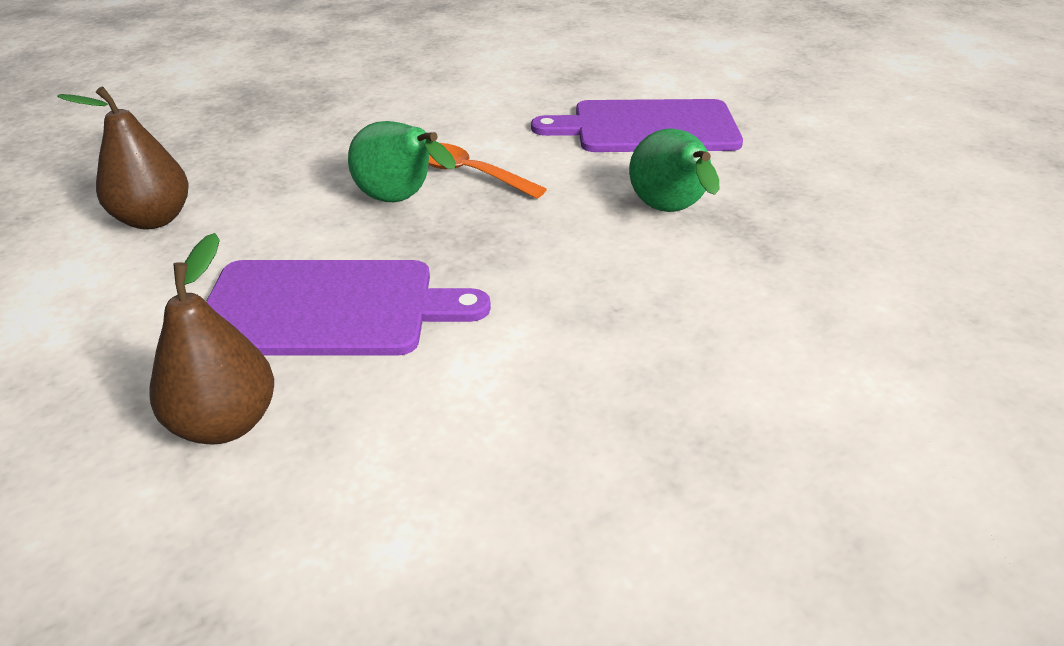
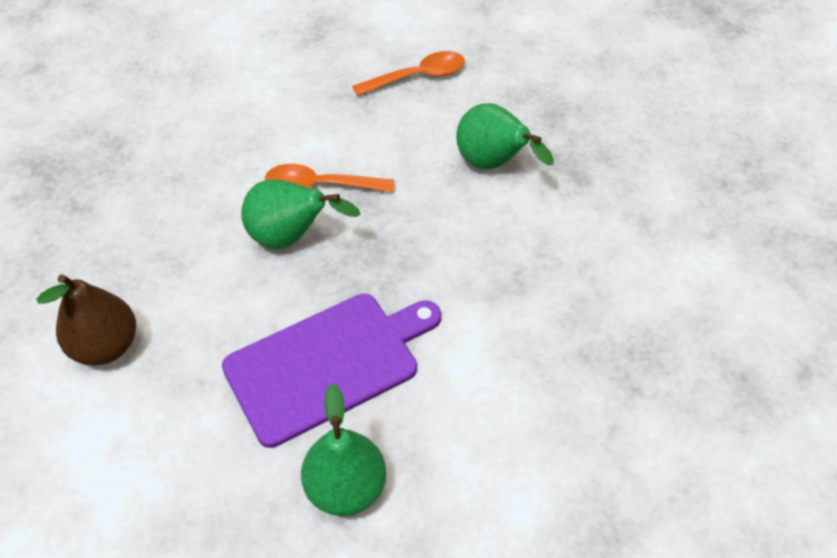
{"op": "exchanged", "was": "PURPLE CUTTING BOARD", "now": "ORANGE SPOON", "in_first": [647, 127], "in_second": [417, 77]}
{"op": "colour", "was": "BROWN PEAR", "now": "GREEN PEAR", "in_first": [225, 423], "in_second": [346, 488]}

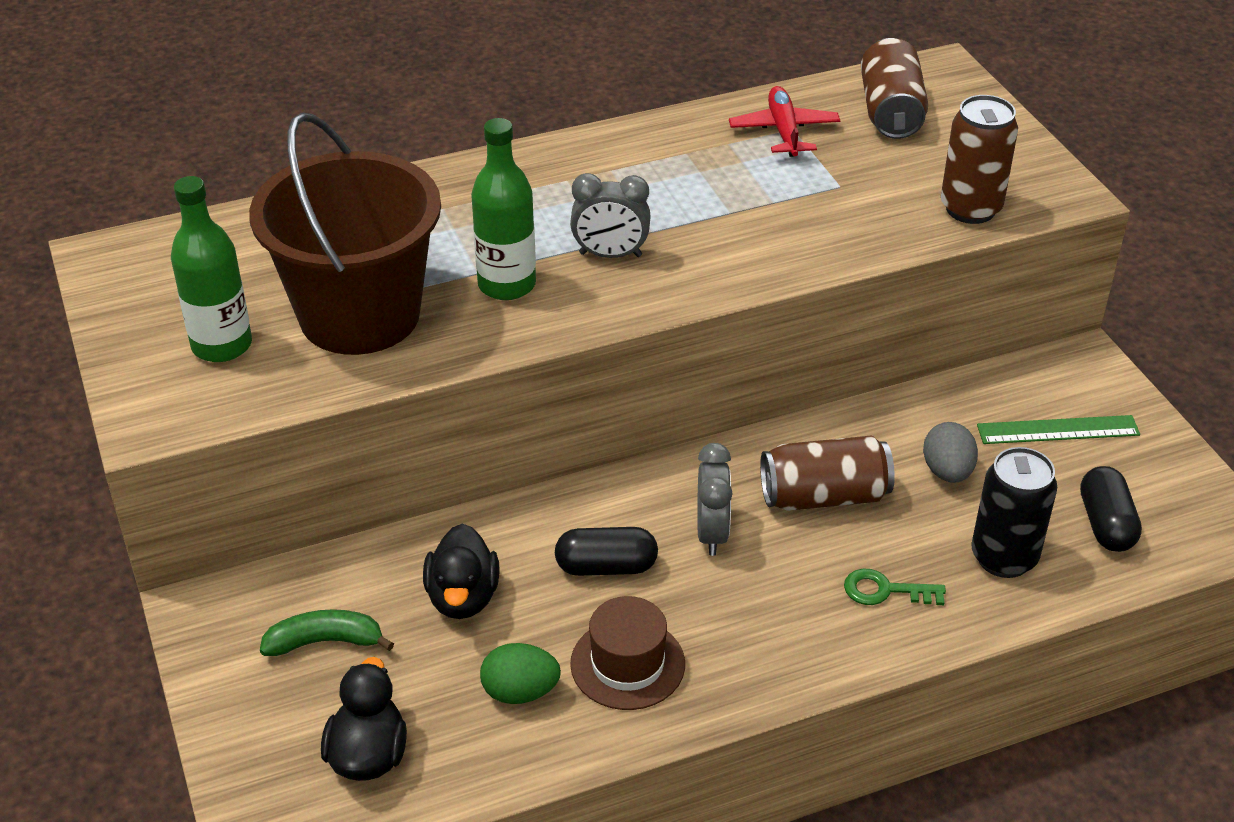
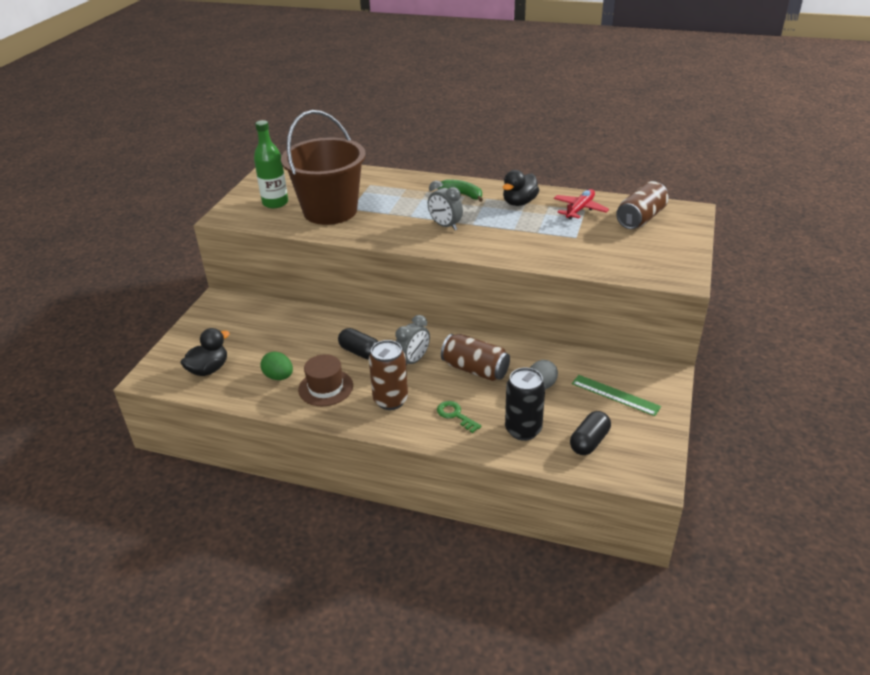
{"op": "missing", "was": "GREEN BOTTLE", "in_first": [507, 285]}
{"op": "relocated", "was": "GREEN BANANA", "in_first": [325, 641], "in_second": [462, 194]}
{"op": "relocated", "was": "BLACK DUCK", "in_first": [463, 597], "in_second": [519, 202]}
{"op": "relocated", "was": "BROWN CAN", "in_first": [970, 209], "in_second": [390, 400]}

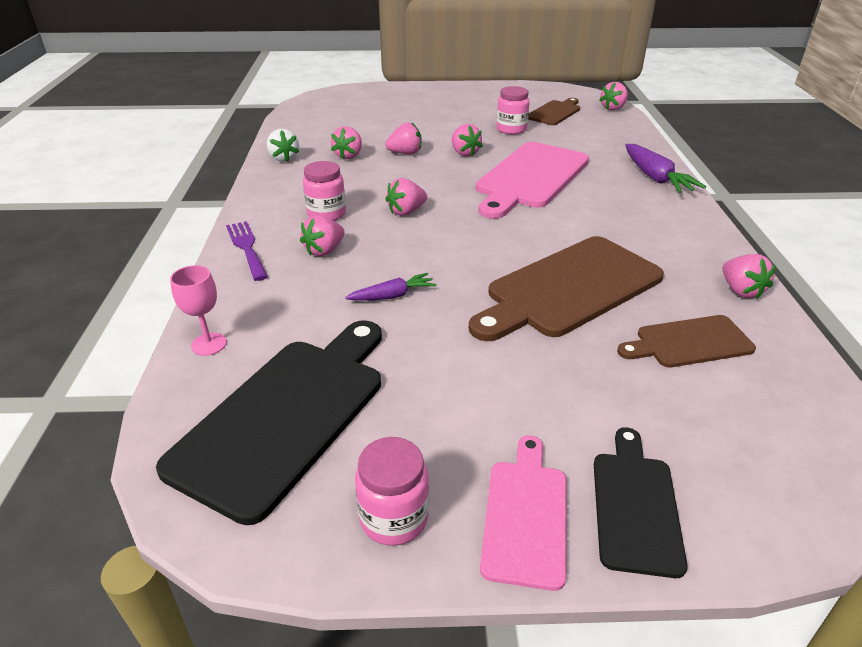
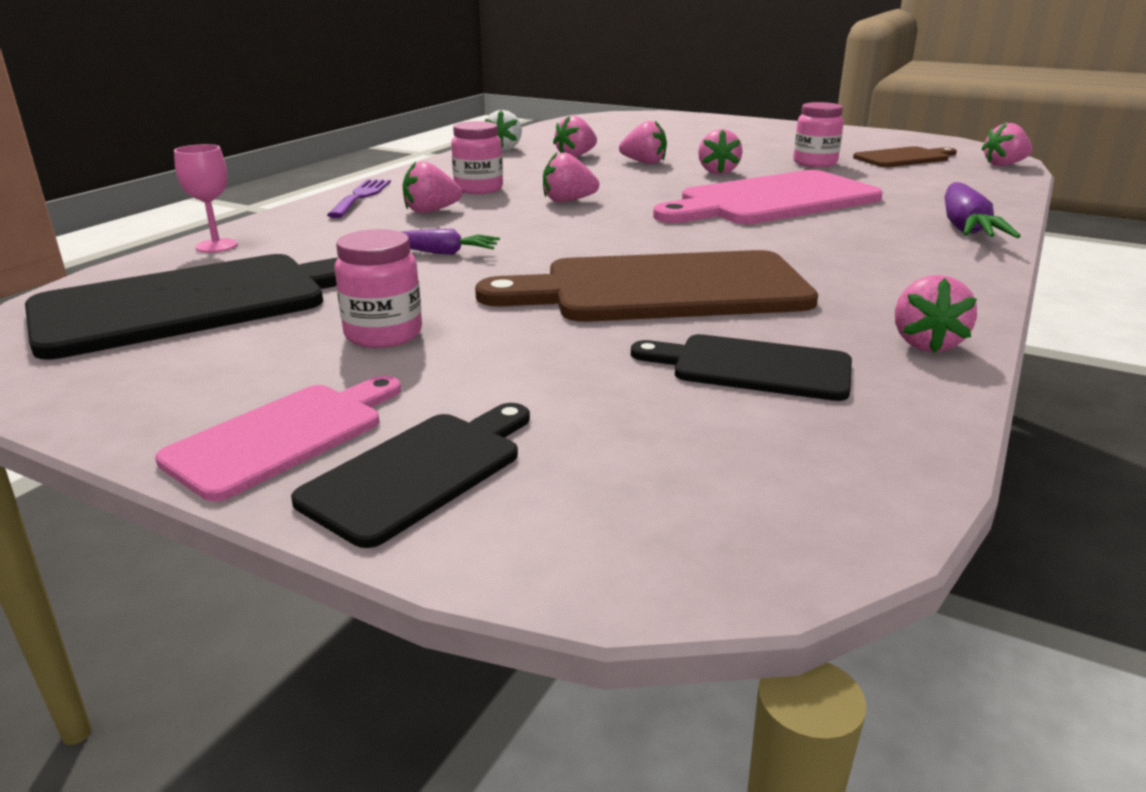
{"op": "relocated", "was": "PINK JAR", "in_first": [394, 518], "in_second": [383, 334]}
{"op": "colour", "was": "BROWN CUTTING BOARD", "now": "BLACK CUTTING BOARD", "in_first": [689, 342], "in_second": [753, 367]}

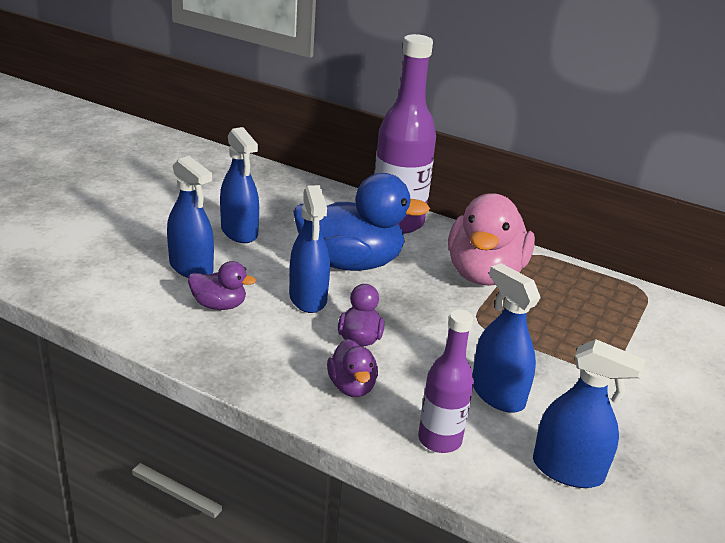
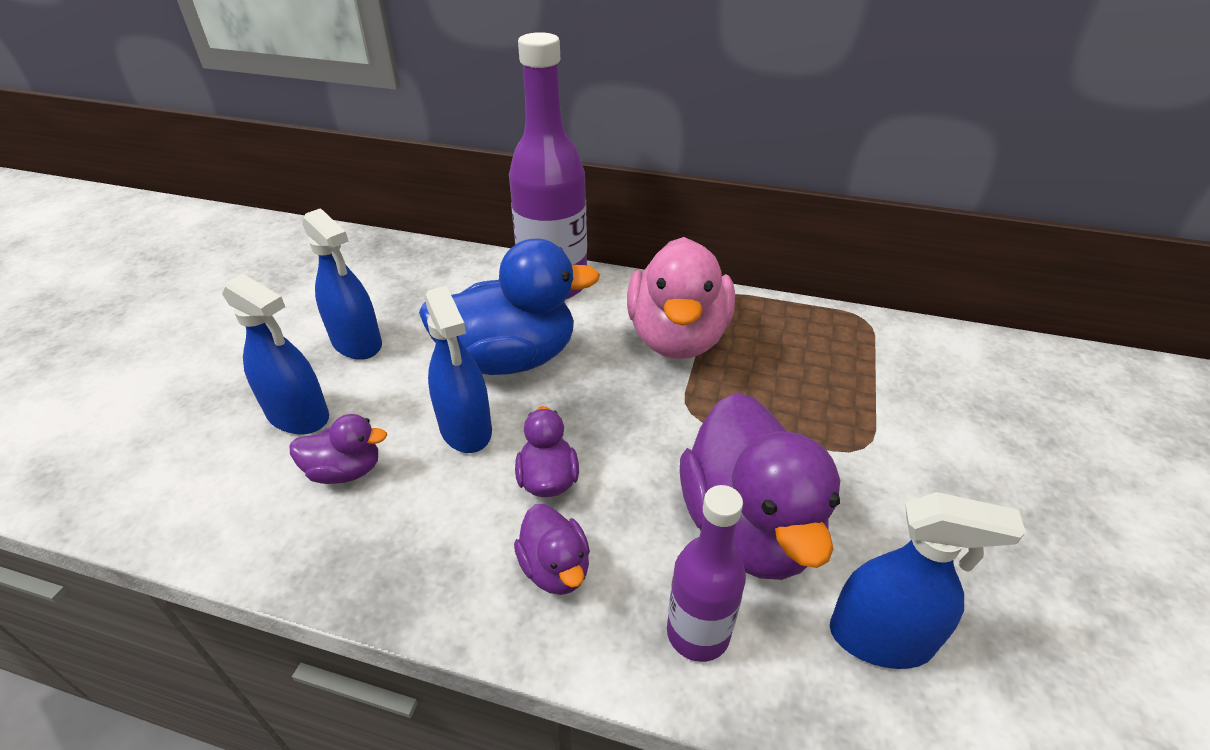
{"op": "exchanged", "was": "BLUE SPRAY BOTTLE", "now": "PURPLE DUCK", "in_first": [497, 394], "in_second": [749, 527]}

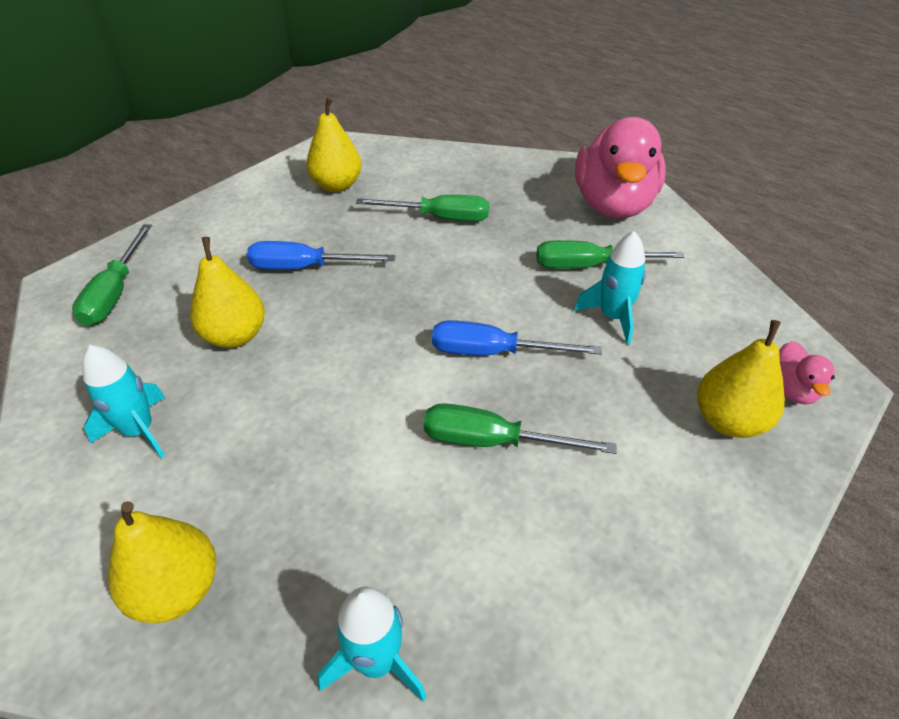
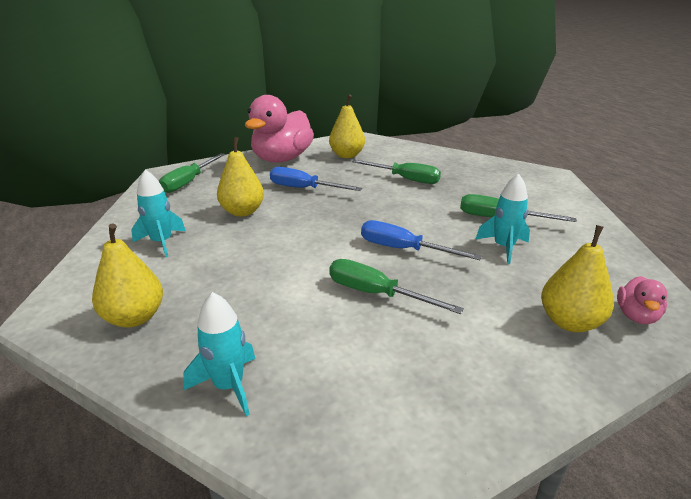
{"op": "relocated", "was": "PINK DUCK", "in_first": [613, 205], "in_second": [282, 159]}

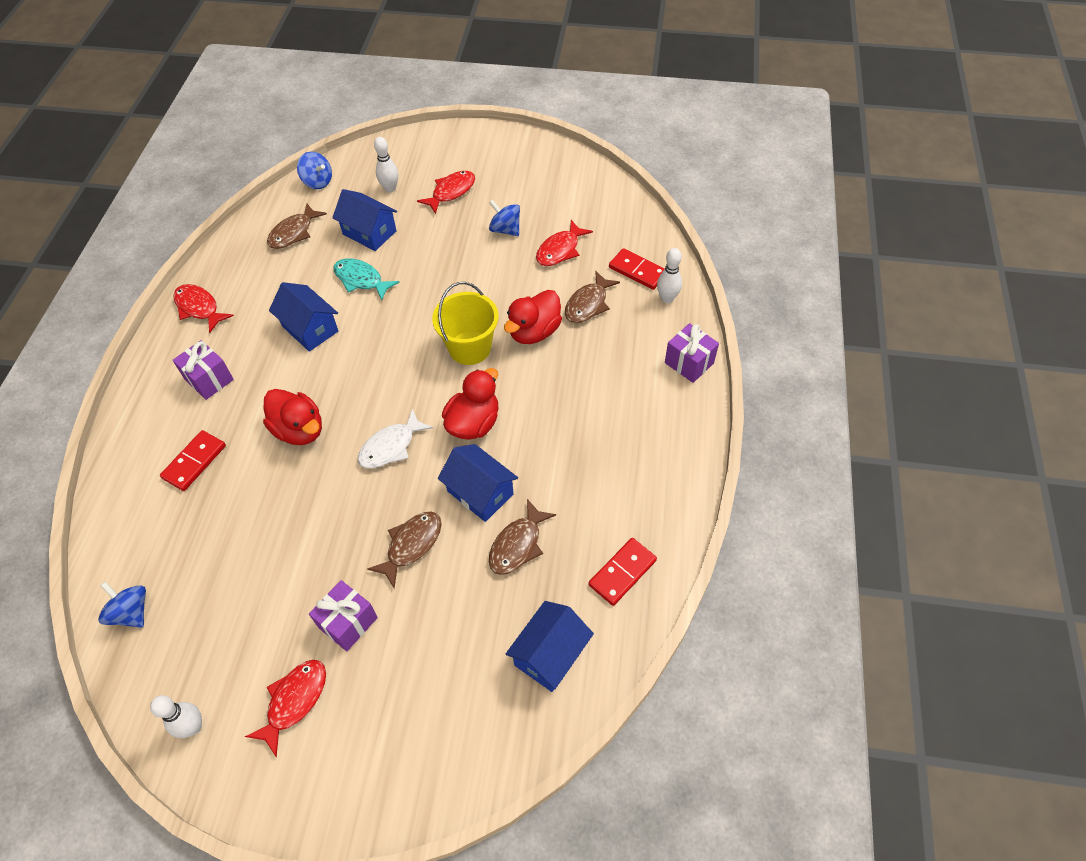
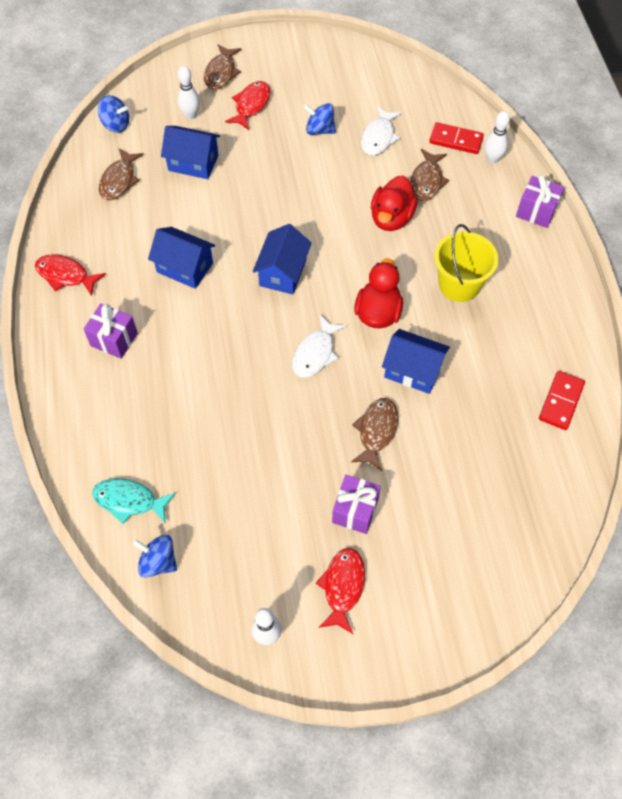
{"op": "missing", "was": "RED DOMINO", "in_first": [194, 462]}
{"op": "missing", "was": "RED DUCK", "in_first": [299, 430]}
{"op": "relocated", "was": "TURQUOISE FISH", "in_first": [361, 280], "in_second": [129, 501]}
{"op": "relocated", "was": "YELLOW BUCKET", "in_first": [470, 348], "in_second": [459, 285]}
{"op": "relocated", "was": "BROWN FISH", "in_first": [518, 545], "in_second": [221, 73]}
{"op": "relocated", "was": "BLUE HOUSE", "in_first": [550, 654], "in_second": [283, 272]}
{"op": "colour", "was": "RED FISH", "now": "WHITE FISH", "in_first": [560, 250], "in_second": [378, 137]}

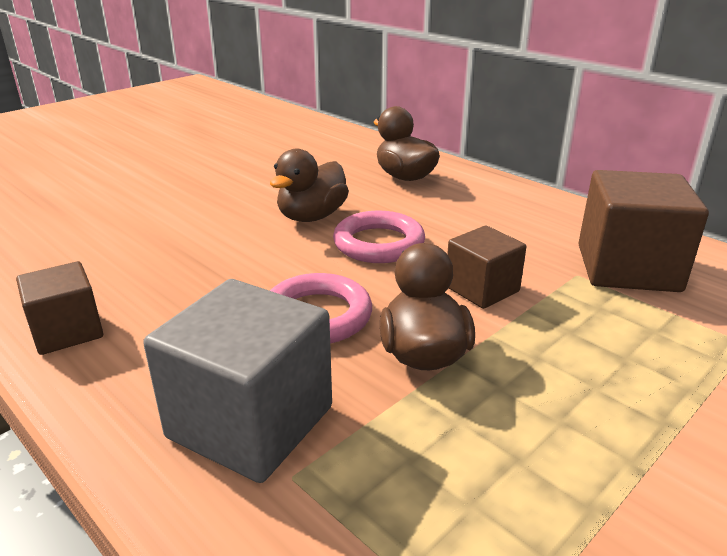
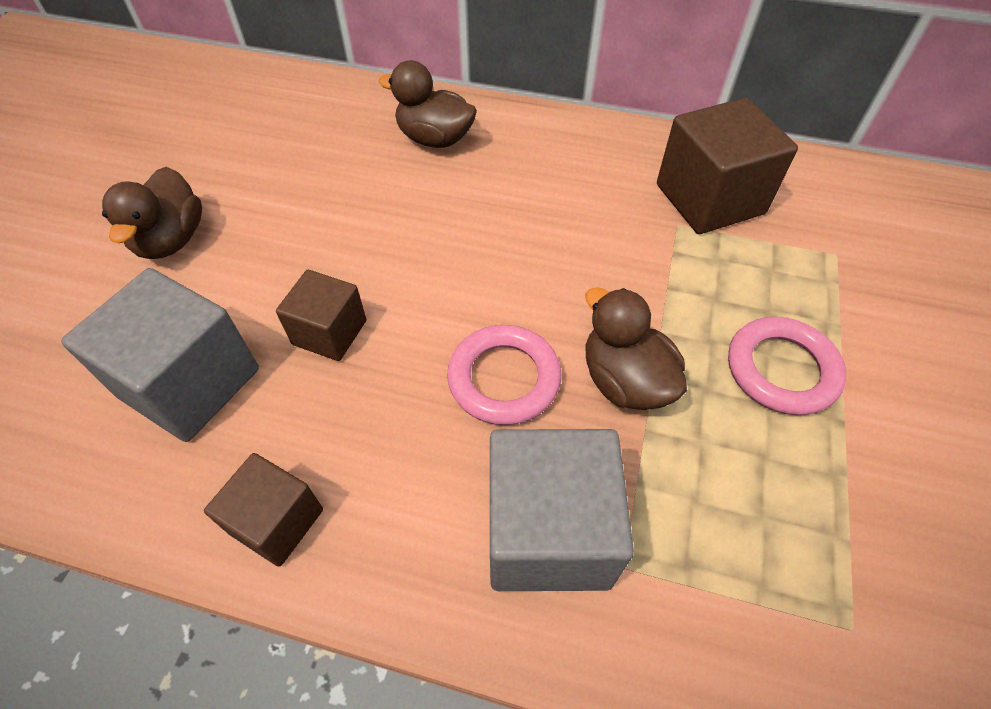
{"op": "appeared", "now": "GREY CUBE", "in_second": [190, 383]}
{"op": "relocated", "was": "BROWN DUCK", "in_first": [312, 217], "in_second": [171, 240]}
{"op": "relocated", "was": "PINK RING", "in_first": [379, 243], "in_second": [781, 370]}
{"op": "relocated", "was": "BROWN CUBE", "in_first": [482, 289], "in_second": [329, 332]}

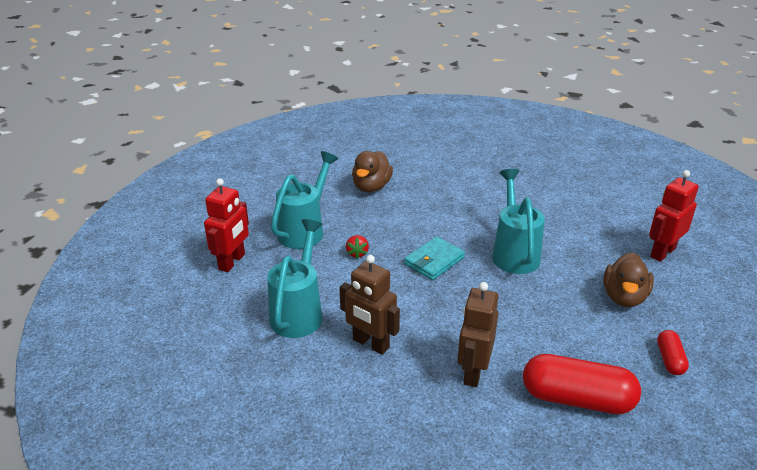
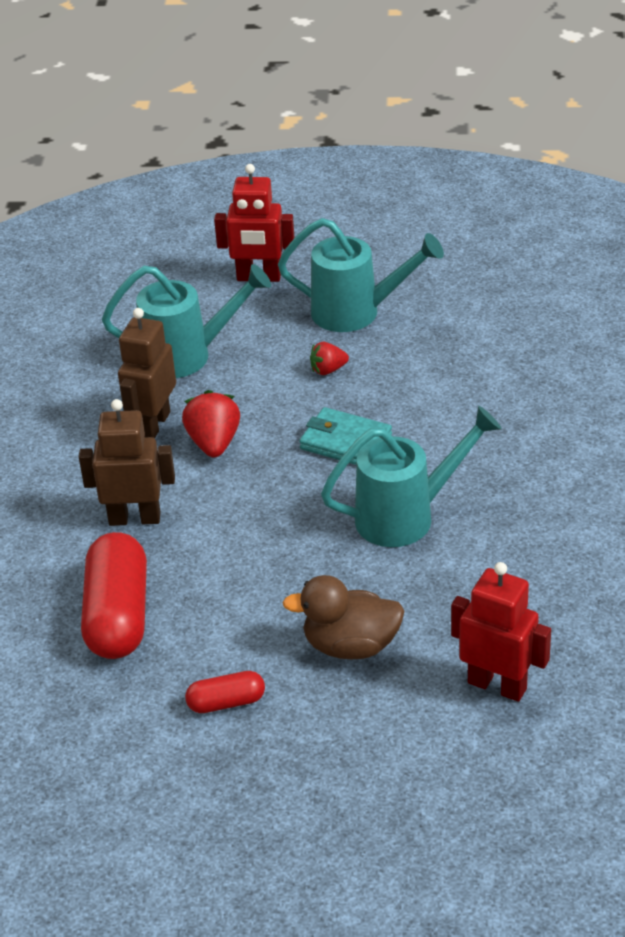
{"op": "missing", "was": "BROWN DUCK", "in_first": [371, 187]}
{"op": "appeared", "now": "RED STRAWBERRY", "in_second": [214, 443]}

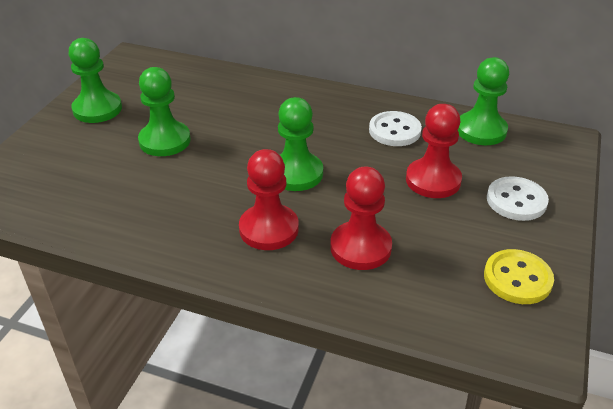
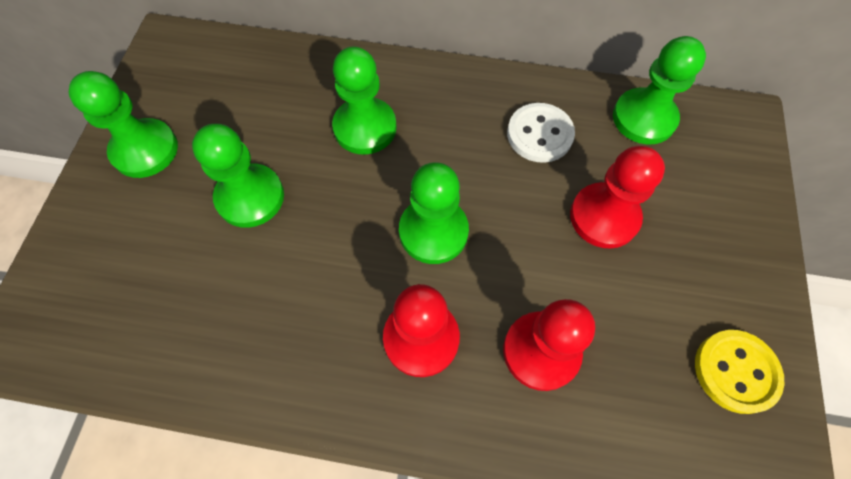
{"op": "missing", "was": "WHITE BUTTON", "in_first": [516, 200]}
{"op": "appeared", "now": "GREEN PAWN", "in_second": [365, 128]}

